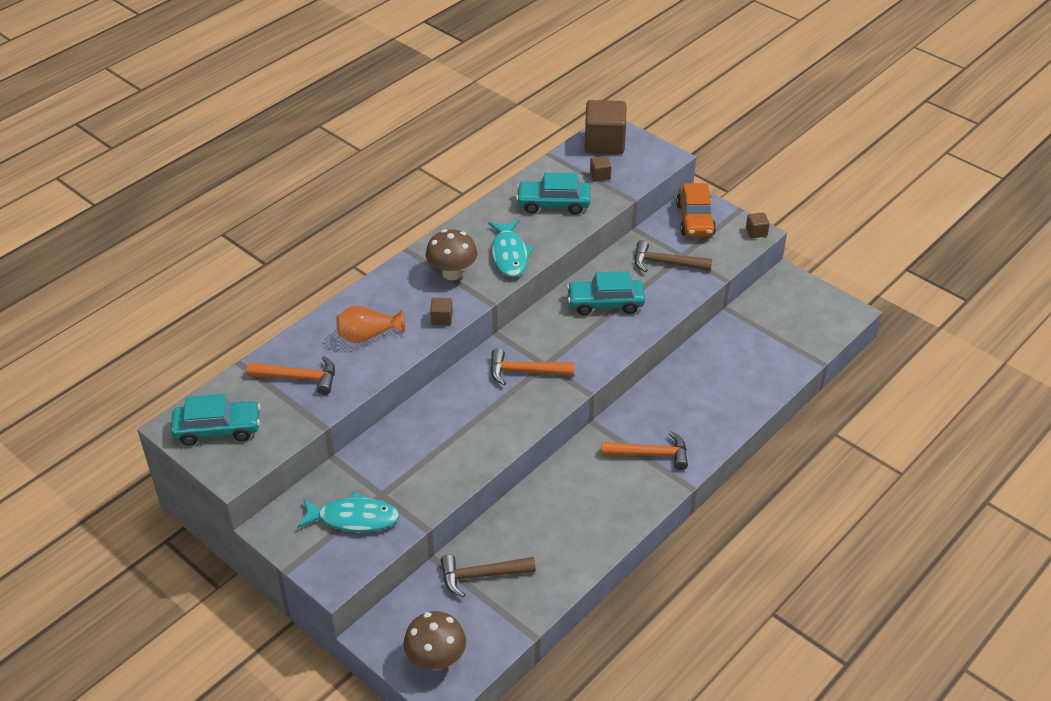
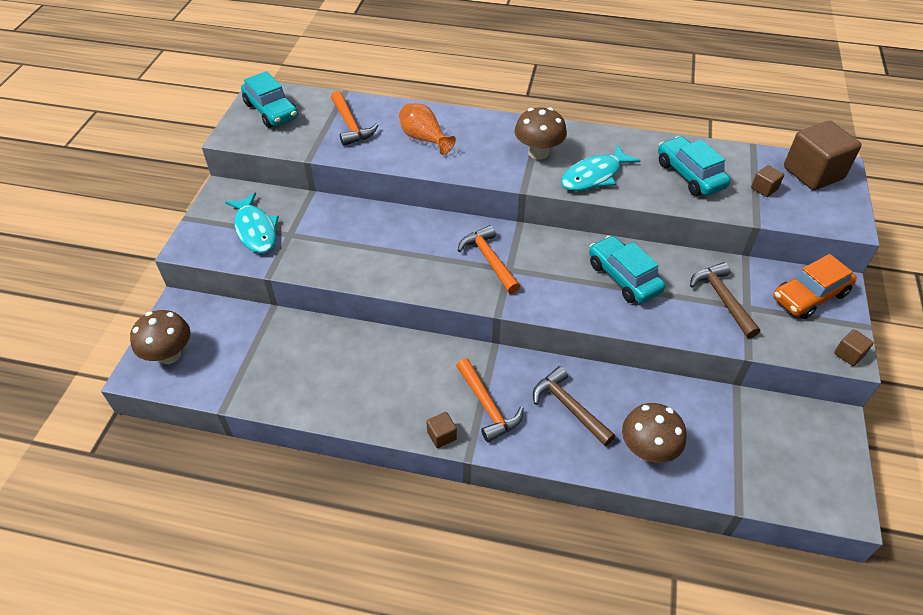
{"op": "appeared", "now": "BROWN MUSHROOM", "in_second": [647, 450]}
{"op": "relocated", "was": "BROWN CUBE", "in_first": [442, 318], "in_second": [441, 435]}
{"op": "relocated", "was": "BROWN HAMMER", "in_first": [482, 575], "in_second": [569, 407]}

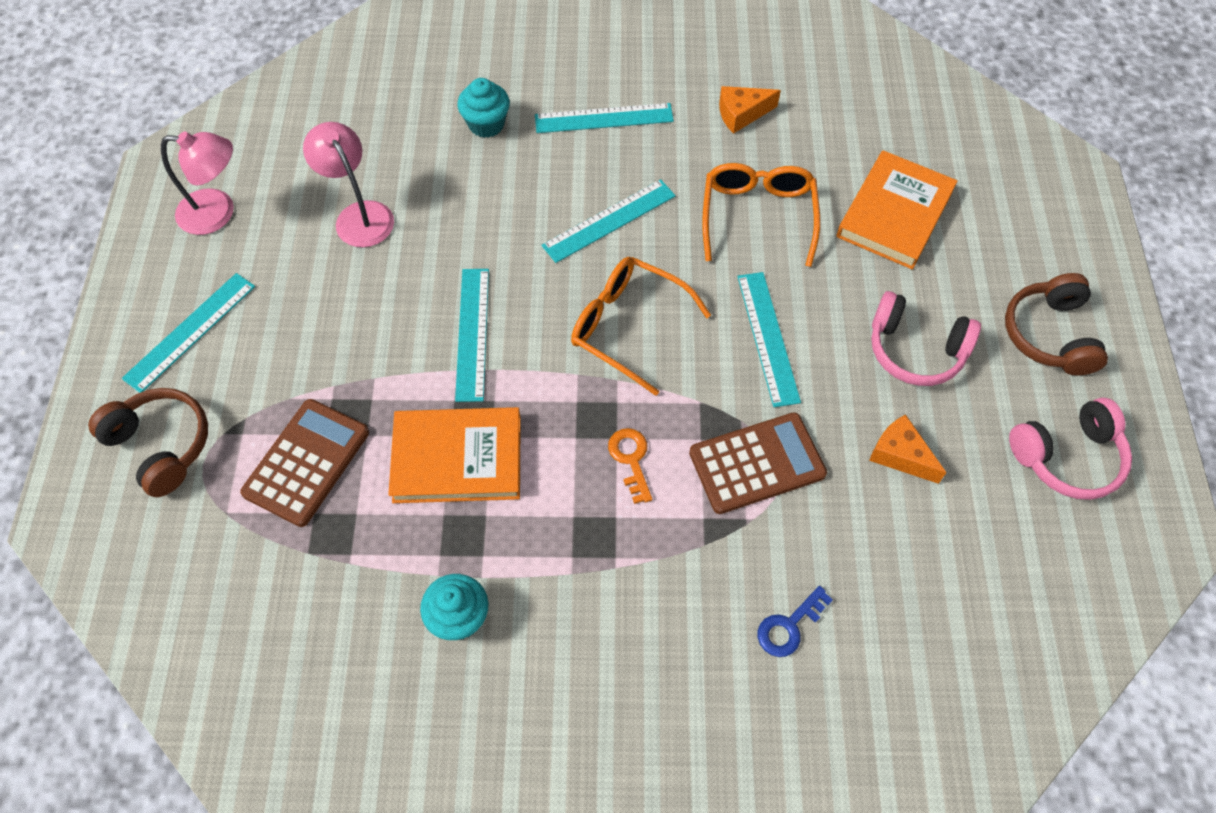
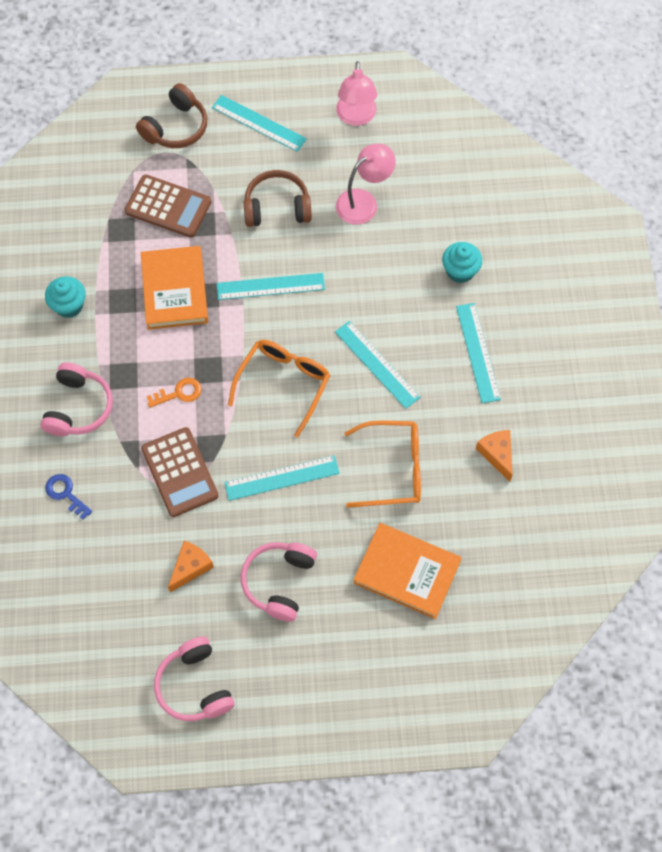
{"op": "appeared", "now": "PINK HEADPHONES", "in_second": [78, 407]}
{"op": "relocated", "was": "BROWN HEADPHONES", "in_first": [1049, 334], "in_second": [277, 207]}

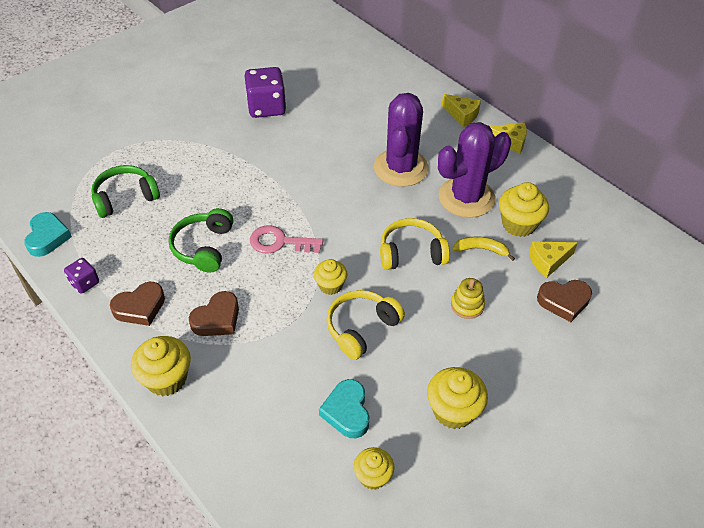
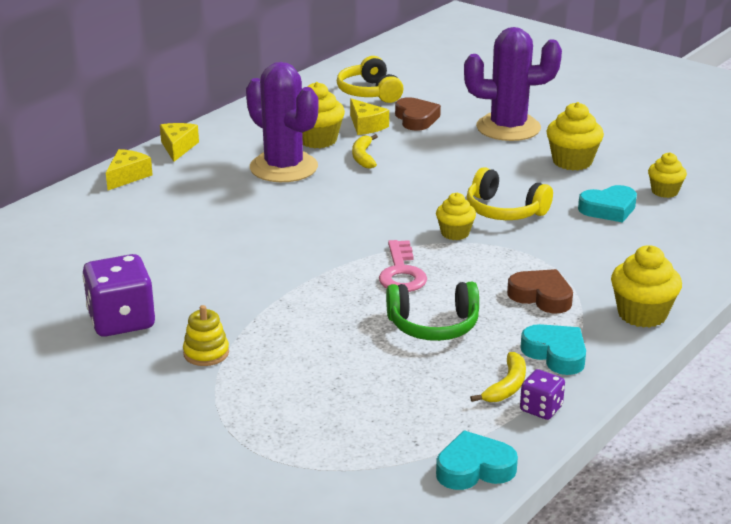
{"op": "missing", "was": "GREEN HEADPHONES", "in_first": [125, 197]}
{"op": "appeared", "now": "YELLOW BANANA", "in_second": [507, 386]}
{"op": "relocated", "was": "PURPLE CACTUS", "in_first": [401, 168], "in_second": [508, 128]}
{"op": "relocated", "was": "YELLOW HEADPHONES", "in_first": [411, 253], "in_second": [369, 92]}
{"op": "relocated", "was": "YELLOW STACKING TOY", "in_first": [467, 305], "in_second": [206, 353]}
{"op": "colour", "was": "BROWN HEART", "now": "TURQUOISE HEART", "in_first": [140, 307], "in_second": [556, 354]}

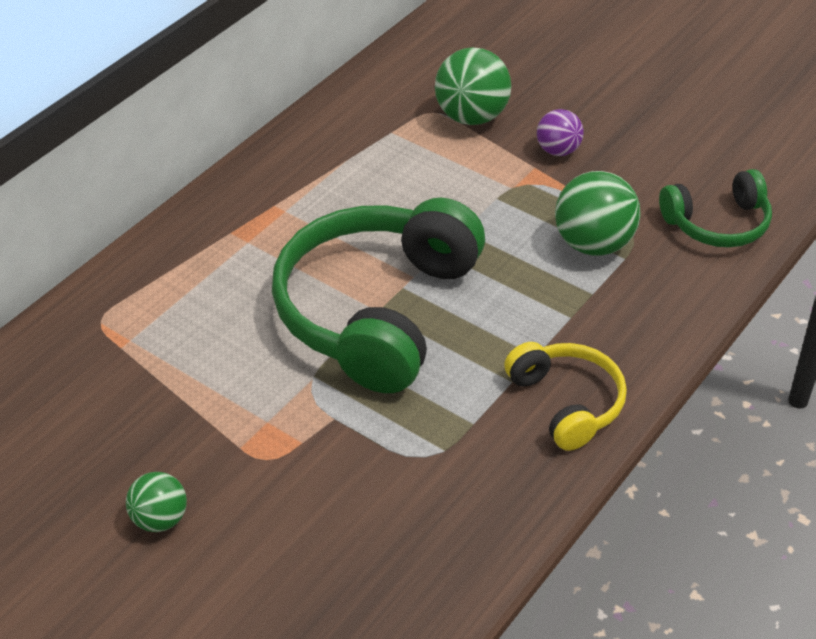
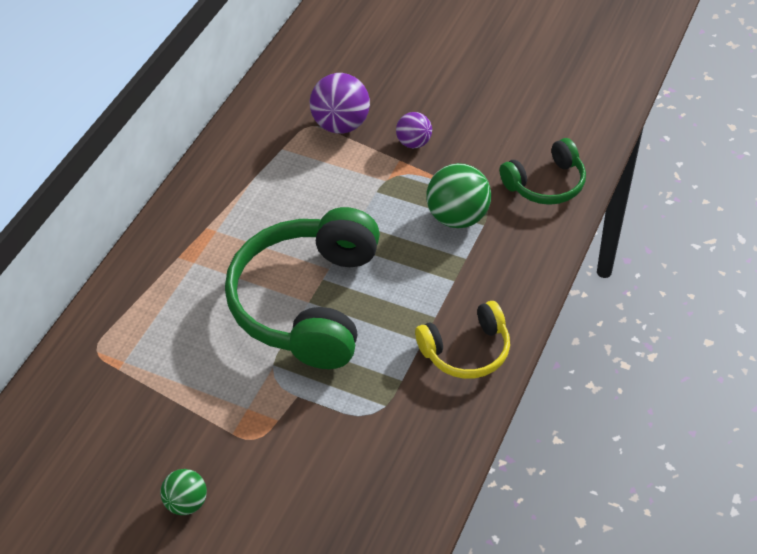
{"op": "colour", "was": "GREEN BALL", "now": "PURPLE BALL", "in_first": [471, 117], "in_second": [341, 125]}
{"op": "spun", "was": "YELLOW HEADPHONES", "in_first": [566, 403], "in_second": [466, 351], "clockwise": 105}

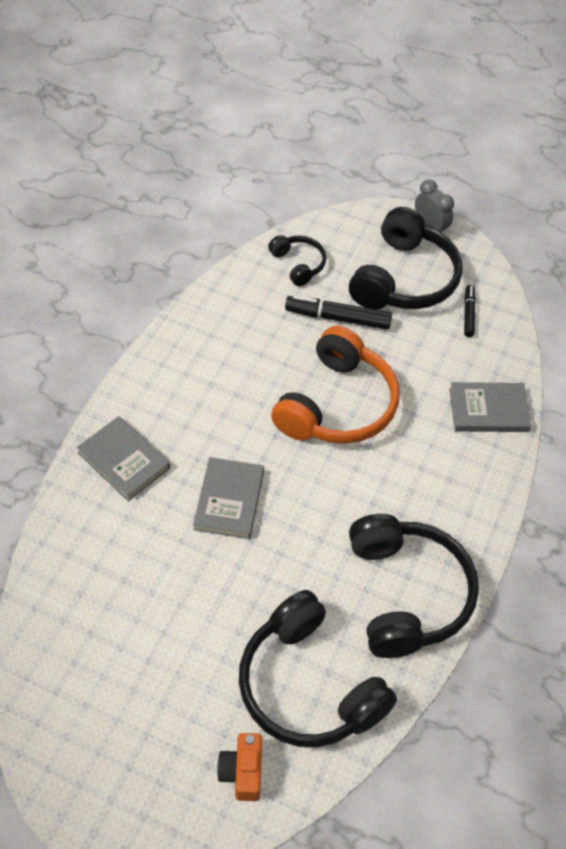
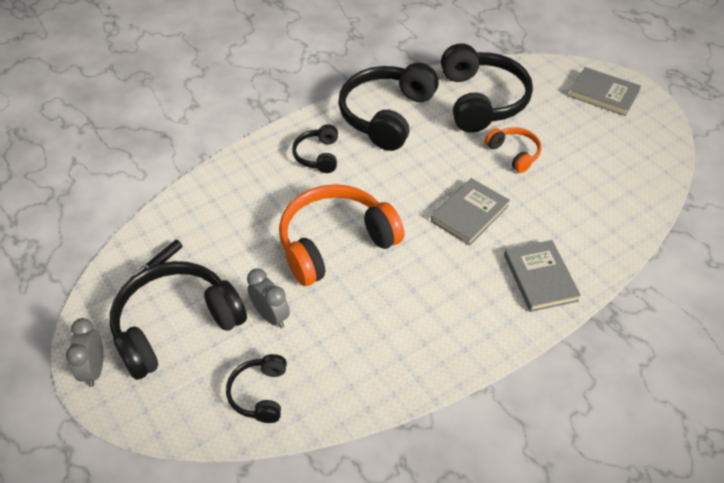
{"op": "missing", "was": "ORANGE CAMERA", "in_first": [242, 772]}
{"op": "appeared", "now": "BLACK HEADPHONES", "in_second": [318, 155]}
{"op": "appeared", "now": "ORANGE HEADPHONES", "in_second": [514, 153]}
{"op": "relocated", "was": "GREY BOOK", "in_first": [488, 410], "in_second": [603, 94]}
{"op": "exchanged", "was": "BLACK MARKER", "now": "GREY CLOCK", "in_first": [338, 318], "in_second": [271, 316]}

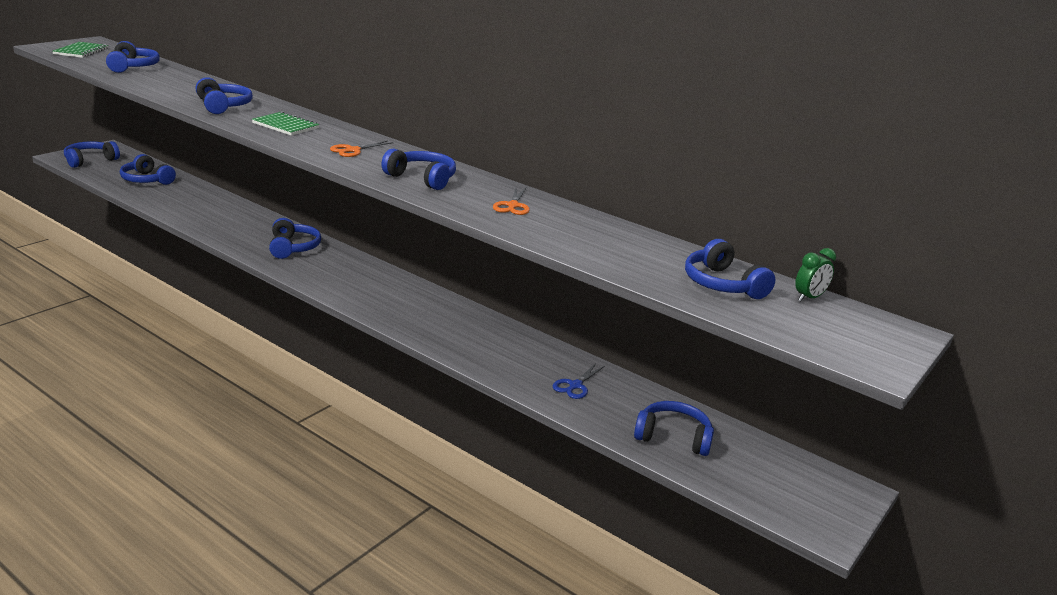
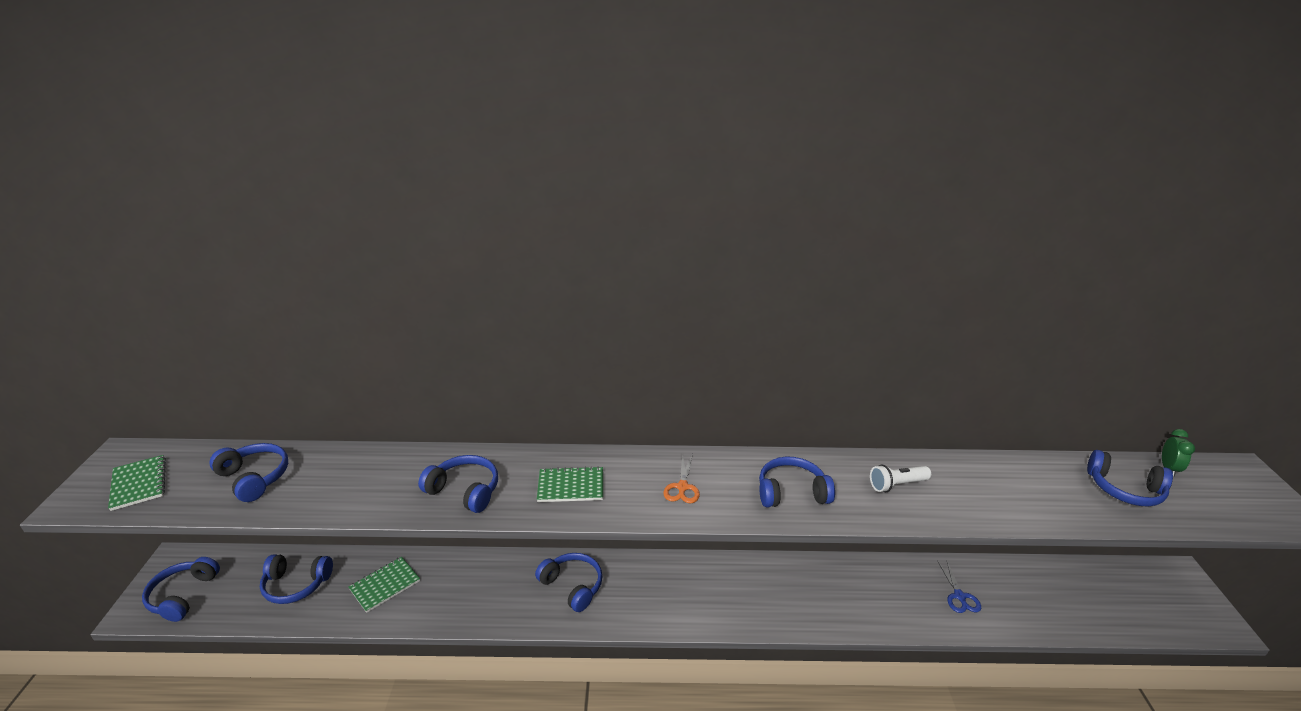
{"op": "missing", "was": "BLUE HEADPHONES", "in_first": [673, 437]}
{"op": "appeared", "now": "GREEN NOTEBOOK", "in_second": [385, 585]}
{"op": "exchanged", "was": "ORANGE SCISSORS", "now": "WHITE FLASHLIGHT", "in_first": [512, 206], "in_second": [897, 485]}

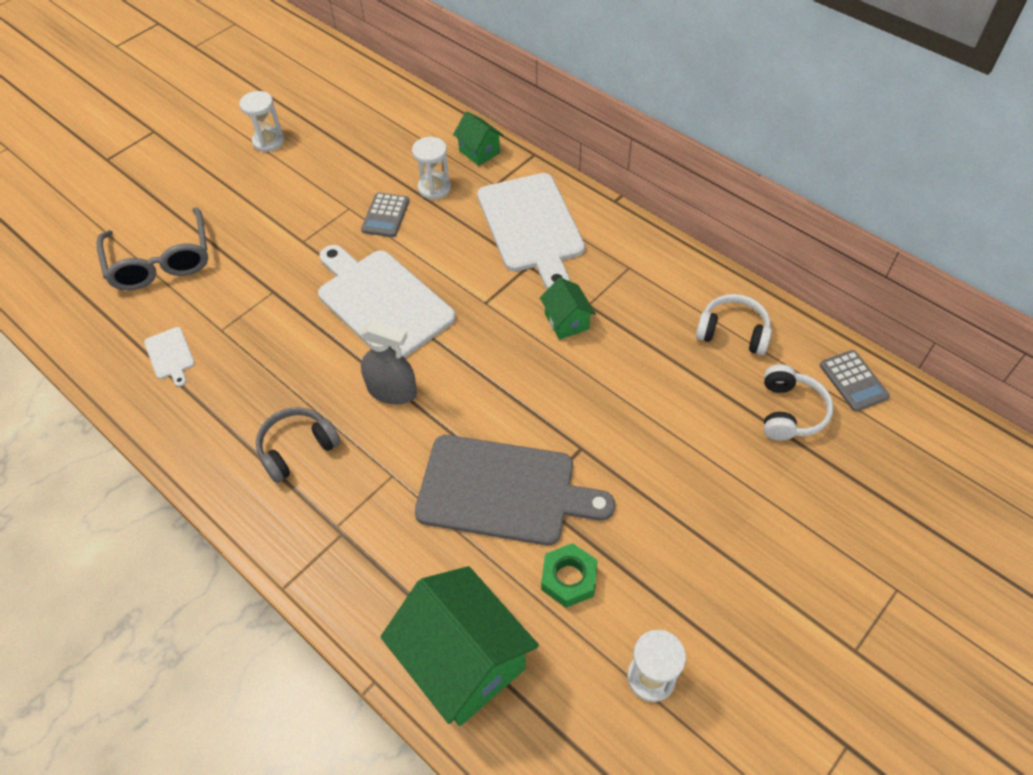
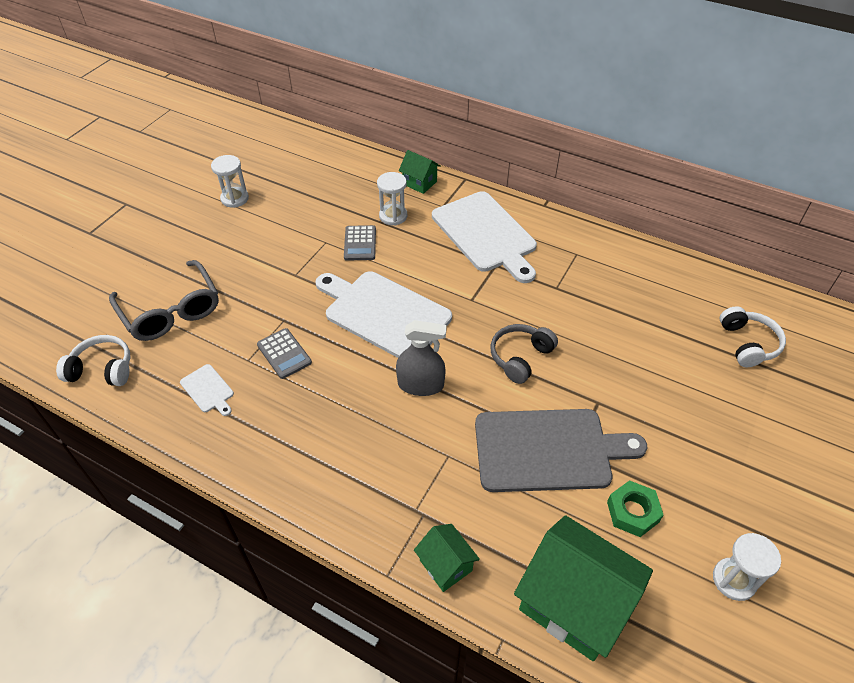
{"op": "relocated", "was": "GREY HEADPHONES", "in_first": [297, 448], "in_second": [520, 357]}
{"op": "relocated", "was": "GREEN HOUSE", "in_first": [566, 321], "in_second": [446, 565]}
{"op": "relocated", "was": "WHITE HEADPHONES", "in_first": [733, 332], "in_second": [102, 369]}
{"op": "relocated", "was": "GREY CALCULATOR", "in_first": [853, 381], "in_second": [284, 354]}

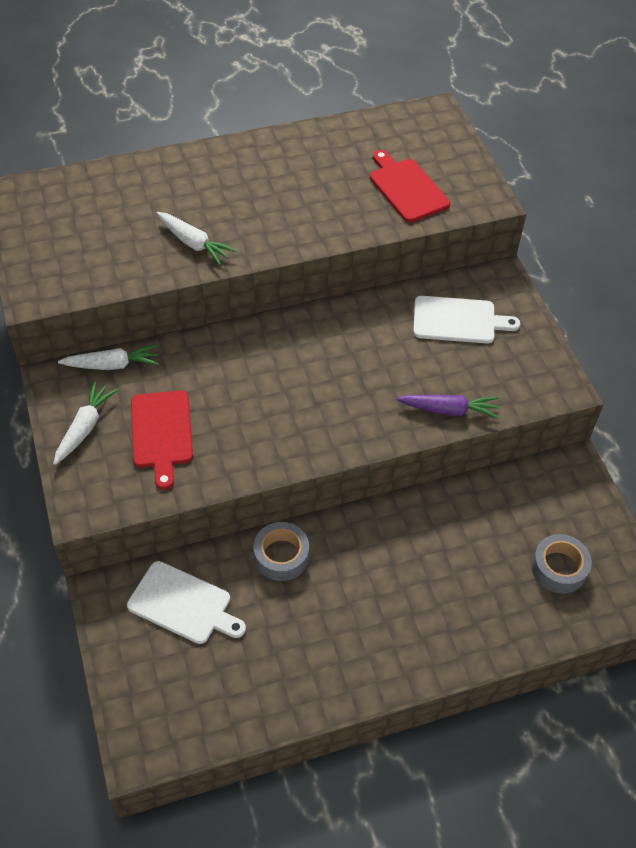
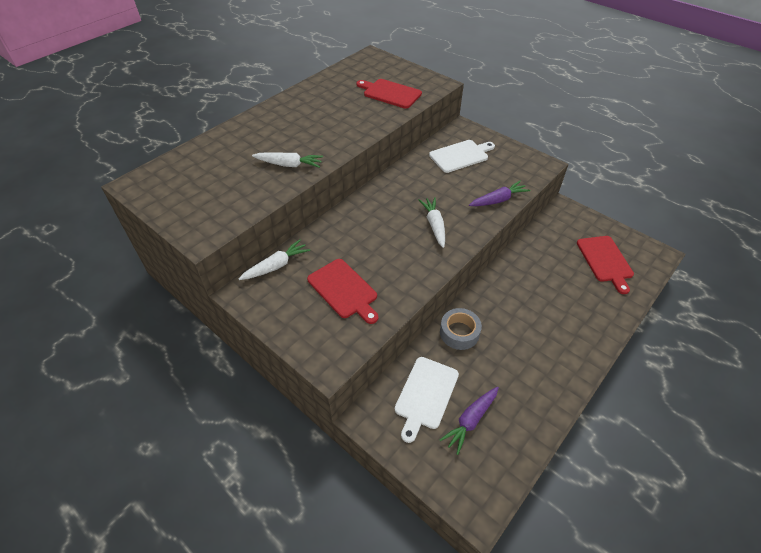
{"op": "appeared", "now": "PURPLE CARROT", "in_second": [470, 420]}
{"op": "relocated", "was": "WHITE CARROT", "in_first": [85, 427], "in_second": [434, 225]}
{"op": "exchanged", "was": "GREY TAPE", "now": "RED CUTTING BOARD", "in_first": [559, 568], "in_second": [605, 261]}
{"op": "spun", "was": "WHITE CUTTING BOARD", "in_first": [183, 604], "in_second": [425, 395], "clockwise": 120}

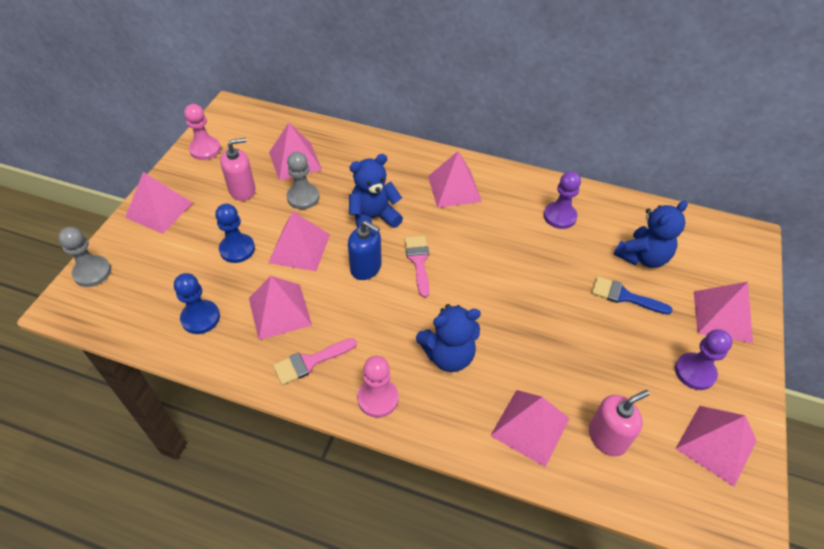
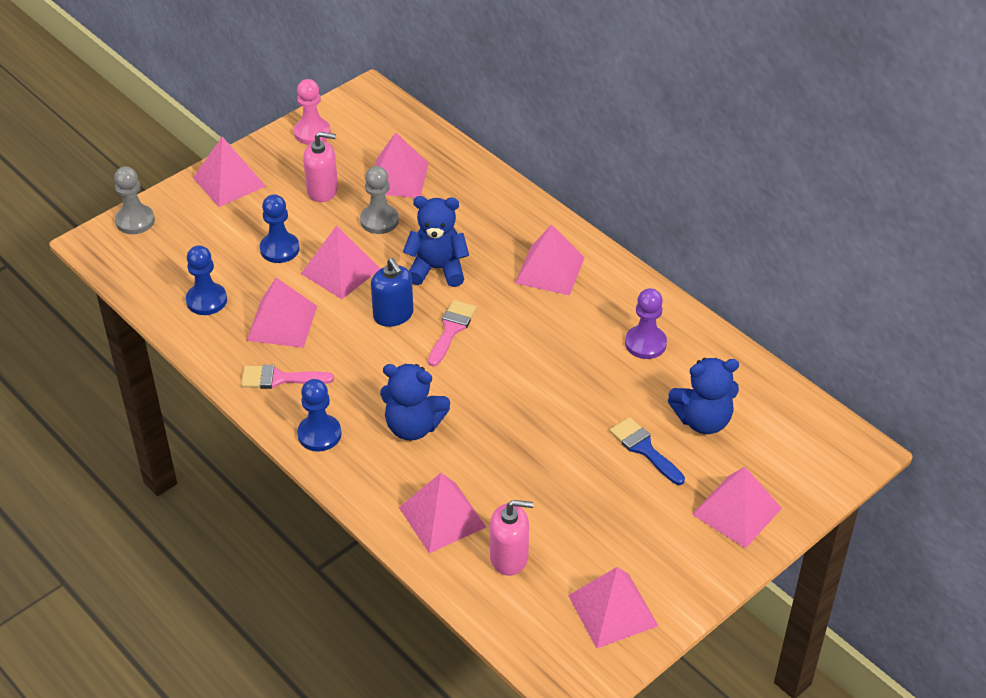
{"op": "missing", "was": "PURPLE PAWN", "in_first": [695, 372]}
{"op": "colour", "was": "PINK PAWN", "now": "BLUE PAWN", "in_first": [378, 398], "in_second": [319, 434]}

